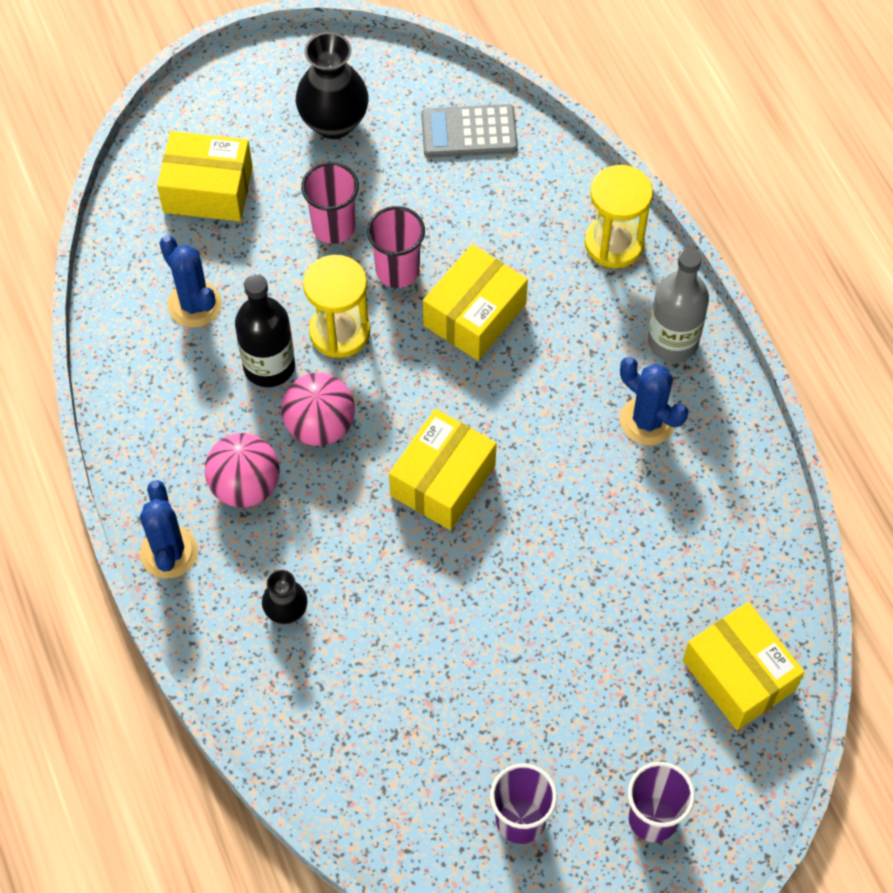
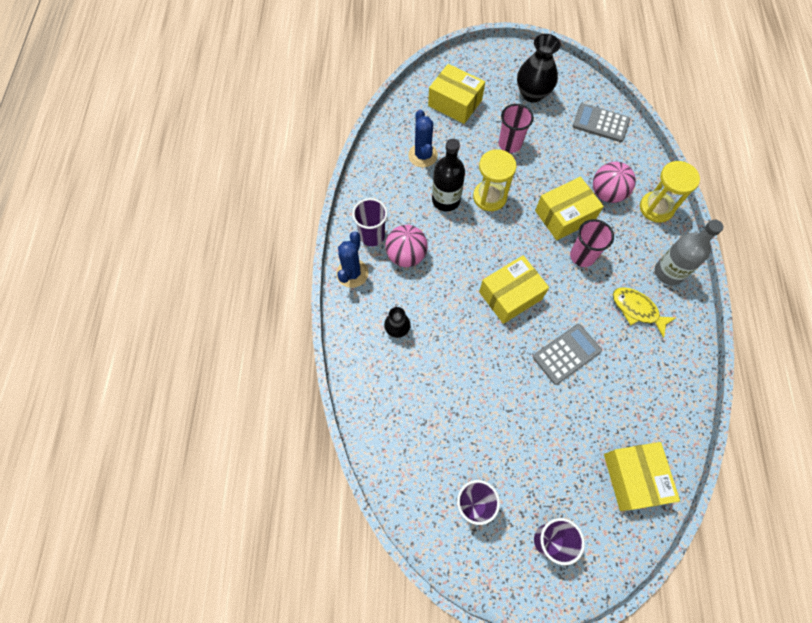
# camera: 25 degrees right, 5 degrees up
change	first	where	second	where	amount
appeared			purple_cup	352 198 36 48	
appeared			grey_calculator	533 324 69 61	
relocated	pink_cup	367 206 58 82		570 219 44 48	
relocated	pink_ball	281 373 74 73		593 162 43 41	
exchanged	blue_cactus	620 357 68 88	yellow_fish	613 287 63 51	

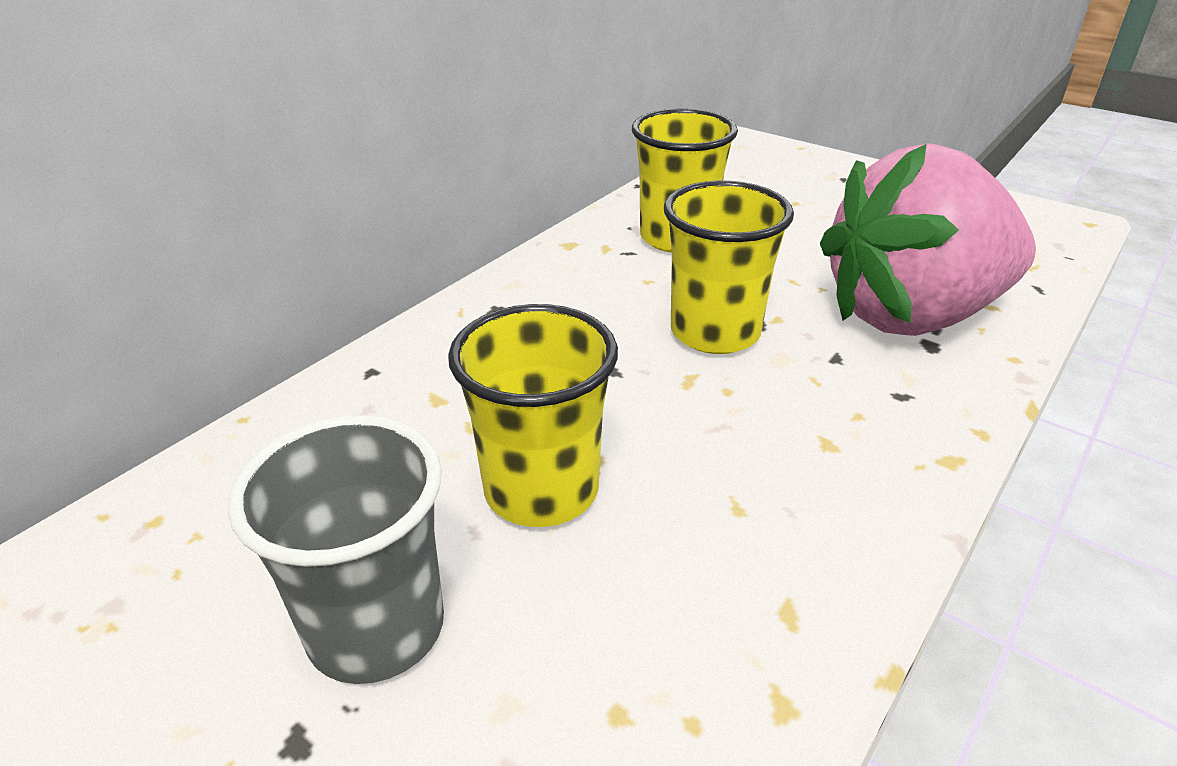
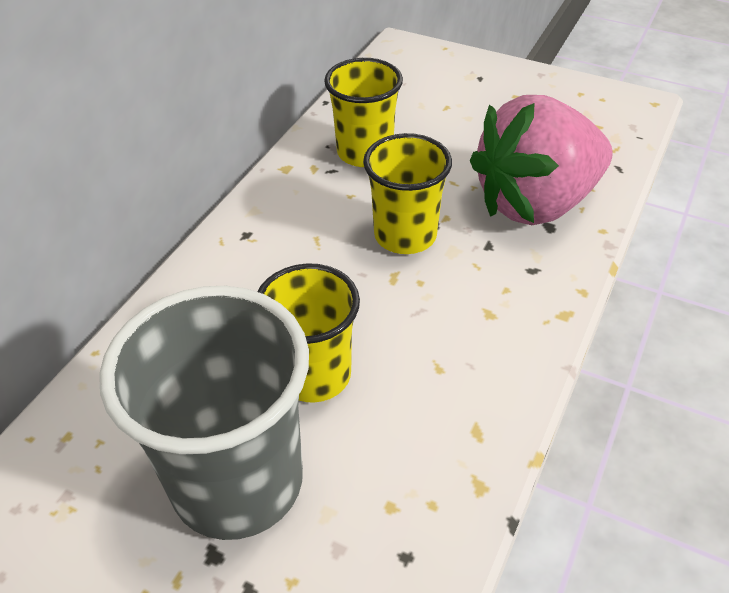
# camera: 10 degrees left, 10 degrees up
change	first	where	second	where	amount
size	grey_cup	228 415 216 269		99 286 210 254	x1.60

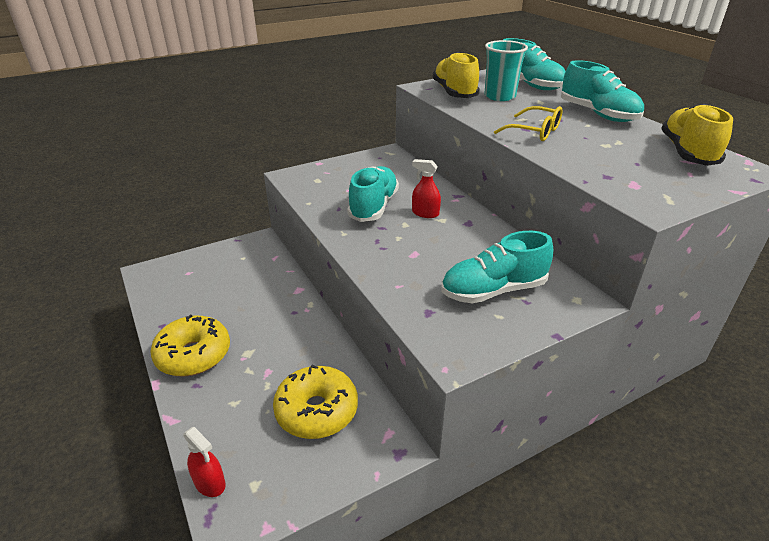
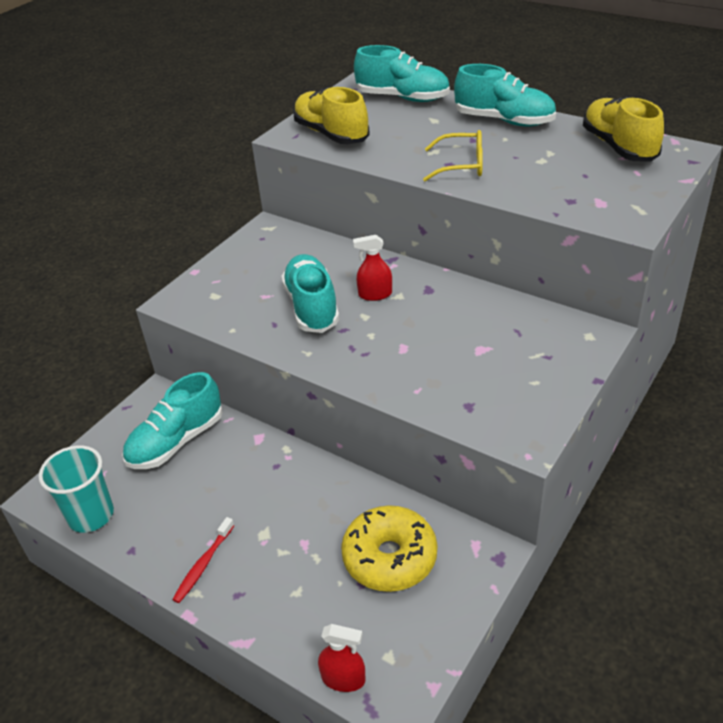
# camera: 25 degrees left, 5 degrees up
change	first	where	second	where	amount
relocated	turquoise_cup	484 40 44 61		39 445 75 88	
relocated	turquoise_shoe	441 231 112 72		122 372 101 97	
exchanged	yellow_donut	150 315 80 61	red_toothbrush	172 517 63 86	

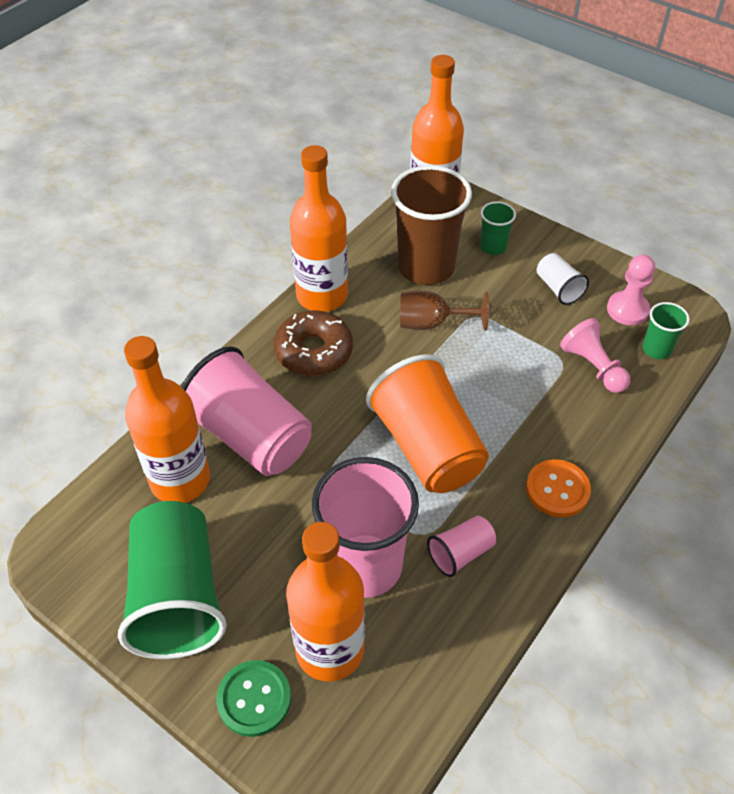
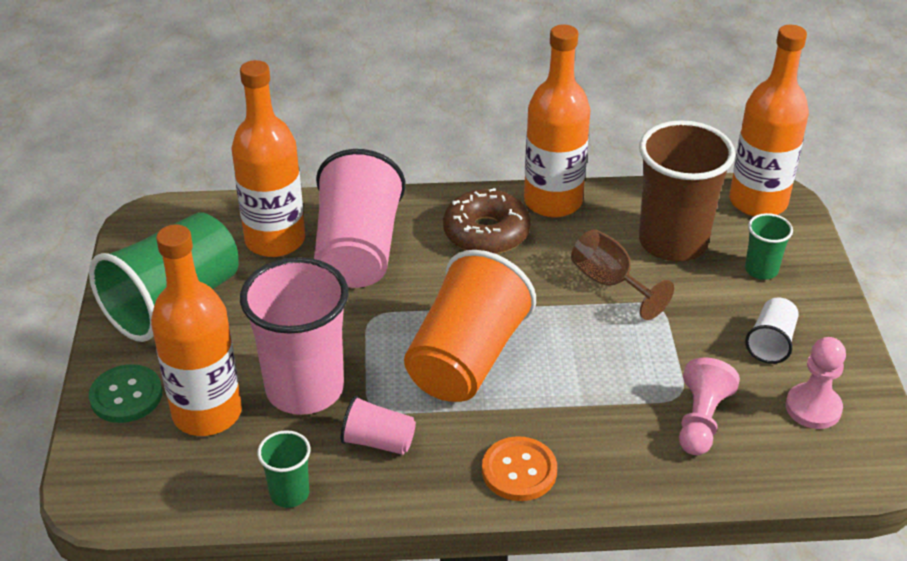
# camera: 50 degrees right, 10 degrees down
change	first	where	second	where	amount
relocated	green_cup	642 302 48 57		257 430 54 78	

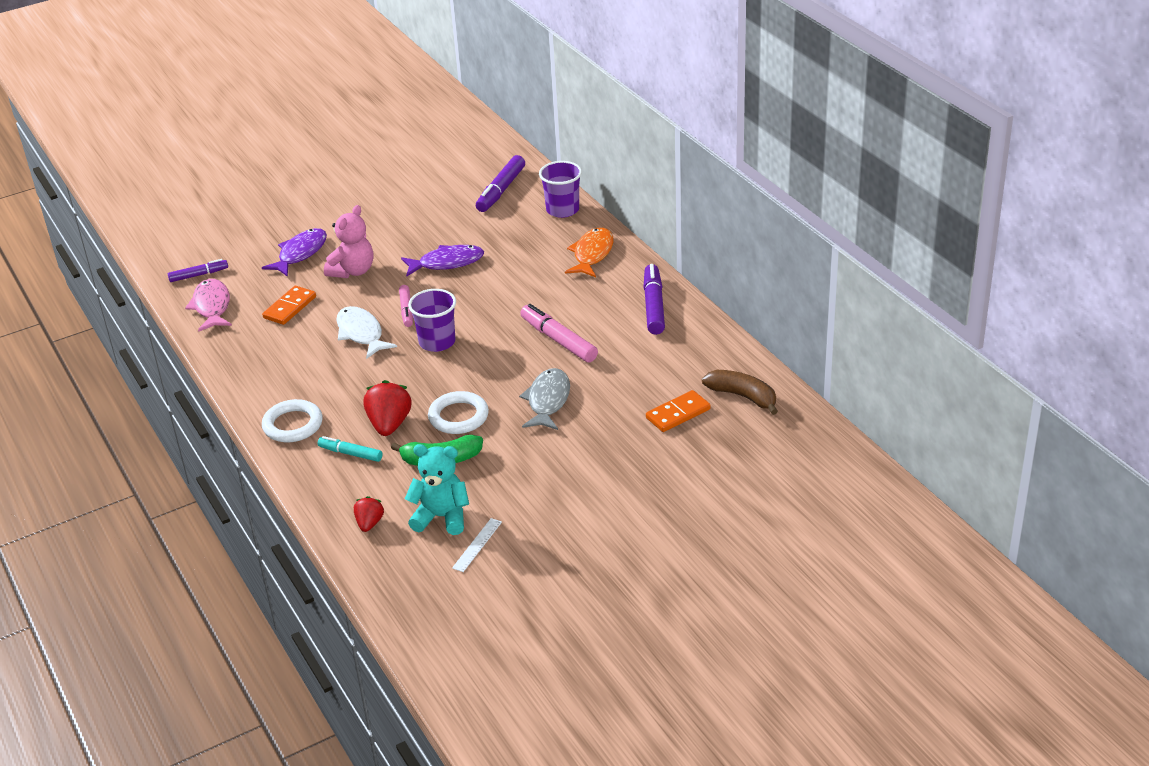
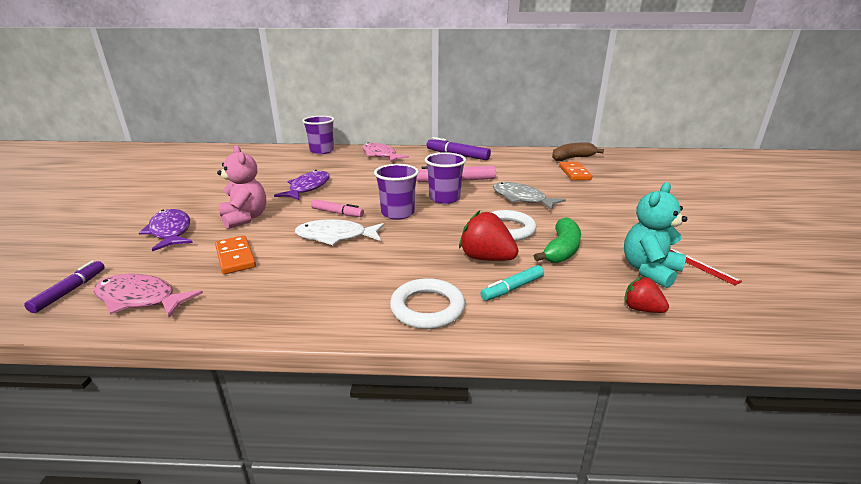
# camera: 60 degrees left, 10 degrees down
change	first	where	second	where	amount
colour	orange_fish	565 227 48 50	pink_fish	362 142 47 20	
appeared			purple_cup	425 152 41 52	
colour	white_ruler	452 518 50 54	red_ruler	670 248 72 37	
missing	purple_marker	476 155 49 57			

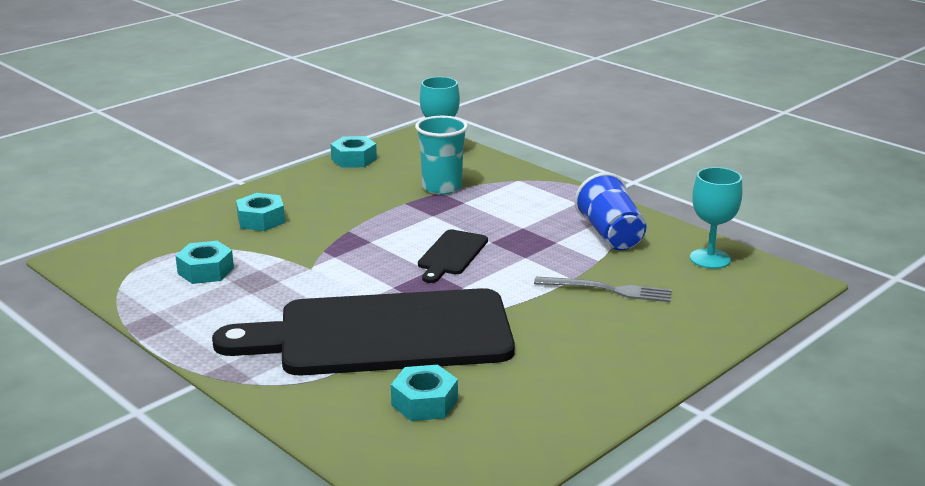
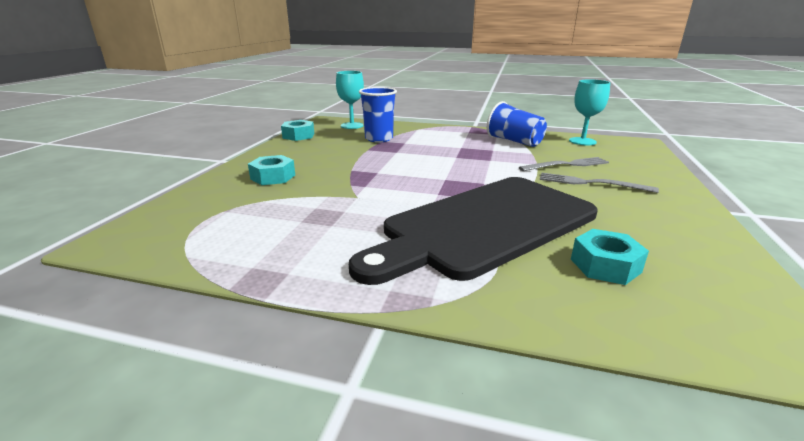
# camera: 30 degrees left, 0 degrees up
change	first	where	second	where	amount
colour	turquoise_cup	415 116 53 79	blue_cup	359 87 38 55	
appeared			grey_fork	540 173 119 20	
missing	turquoise_nut	175 241 59 43			
missing	black_cutting_board	418 229 70 54			

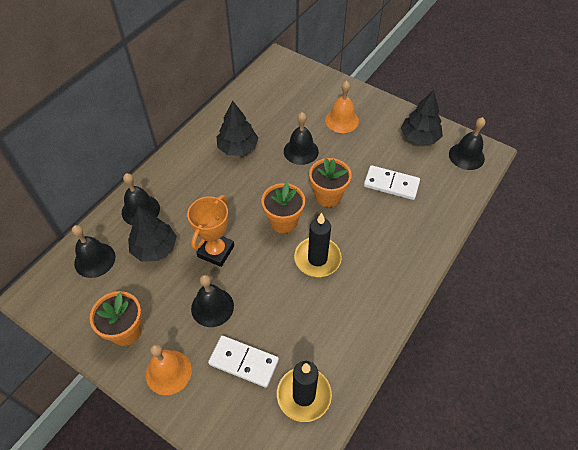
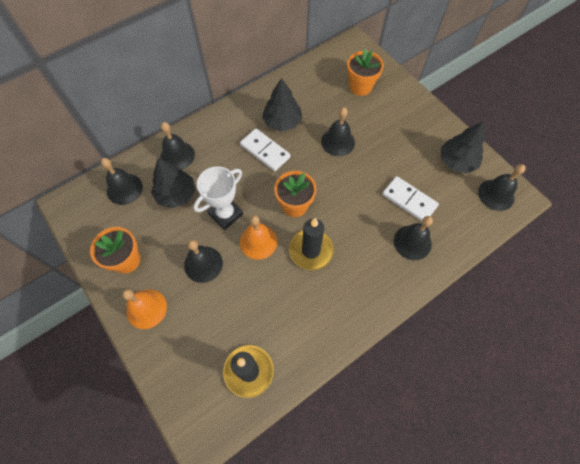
# camera: 20 degrees right, 10 degrees up
change	first	where	second	where	amount
colour	orange_trophy	187 195 47 72	white_trophy	194 166 49 64	
relocated	white_domino	208 336 71 52		240 129 51 42	
relocated	orange_bell	325 81 34 52		240 215 37 45	
relocated	orange_flower_pot	309 158 43 49		347 48 37 48	
appeared			black_bell	394 216 39 44	

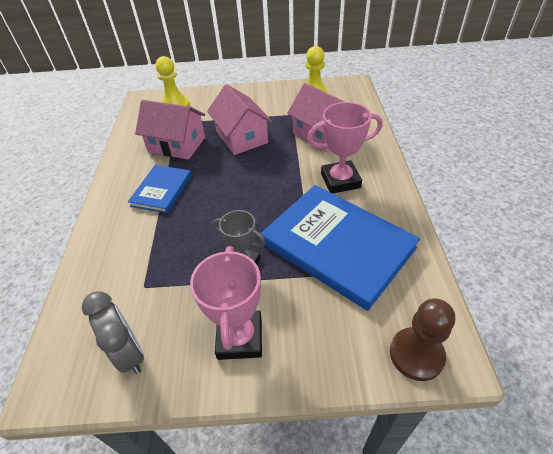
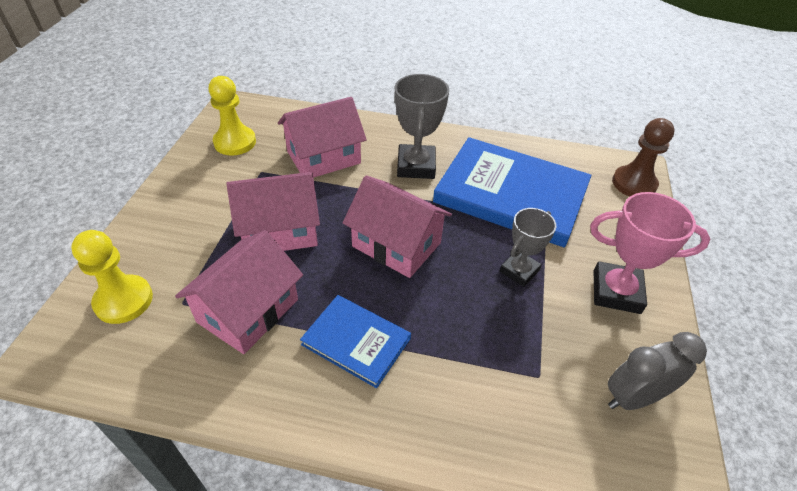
# camera: 80 degrees left, 0 degrees up
change	first	where	second	where	amount
appeared			pink_house	343 175 109 103	
colour	pink_trophy	307 102 76 92	grey_trophy	395 74 54 105	
spun	blue_book	261 185 159 126		433 137 158 111	60 degrees clockwise

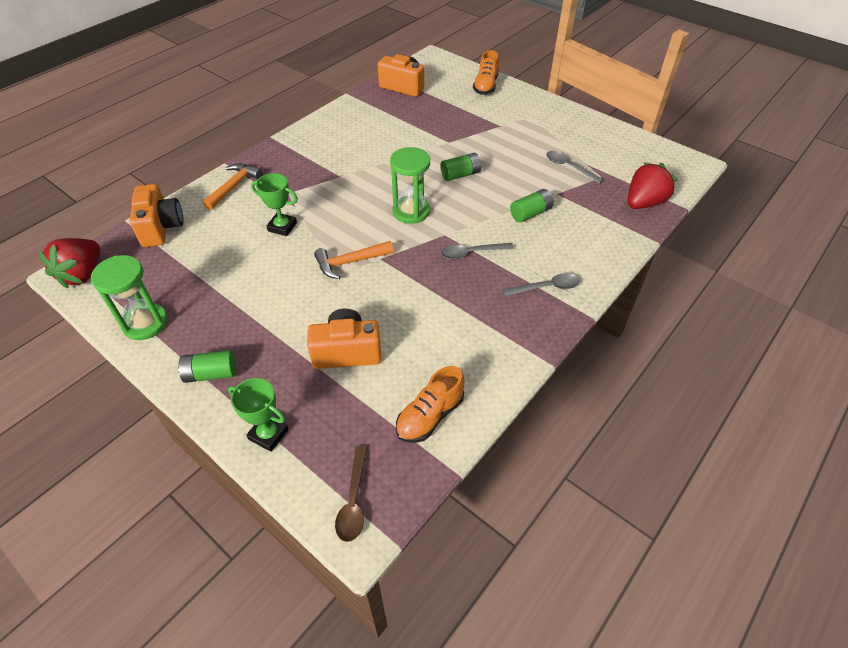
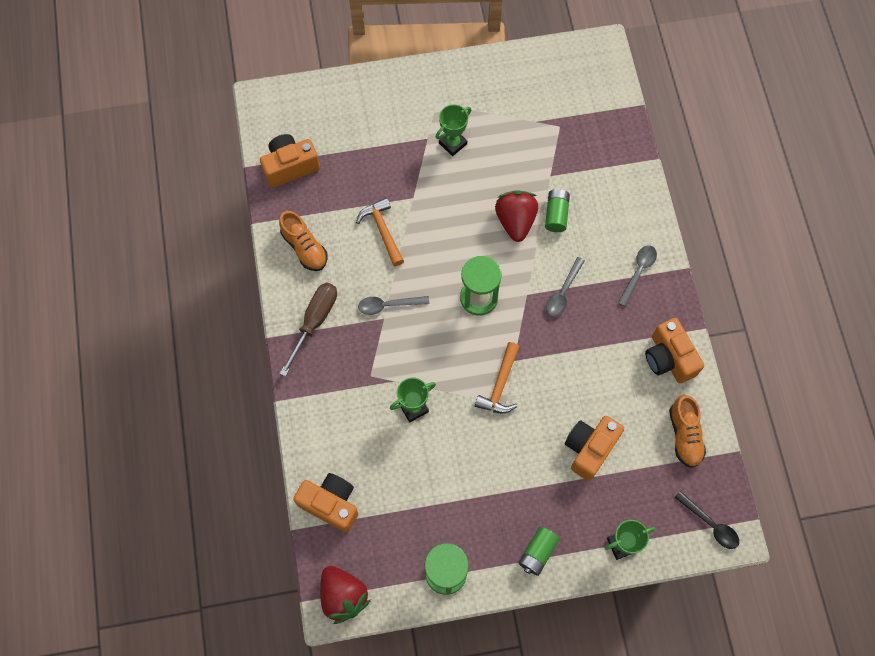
# camera: 50 degrees left, 20 degrees up
change	first	where	second	where	amount
relocated	orange_shoe	473 50 26 45		279 211 48 60	
appeared			brown_screwdriver	280 283 57 94	
relocated	orange_hammer	203 163 60 47		356 198 48 68	
relocated	grey_spoon	546 151 58 33		358 296 71 19	
appeared			green_trophy	436 104 35 52	
relocated	red_strawberry	628 162 49 47		495 190 43 52	
appeared			orange_camera	645 318 59 65	
colour	brown_spoon	335 446 32 96	black_spoon	674 491 65 58	
missing	green_battery	440 153 41 28			

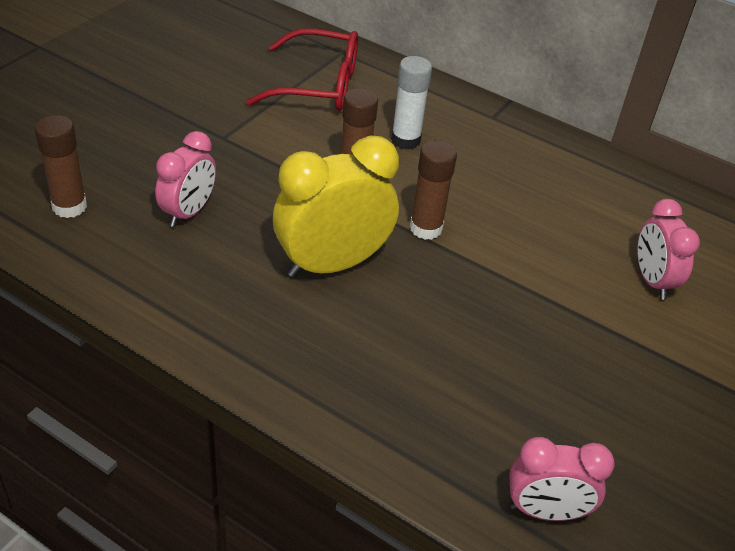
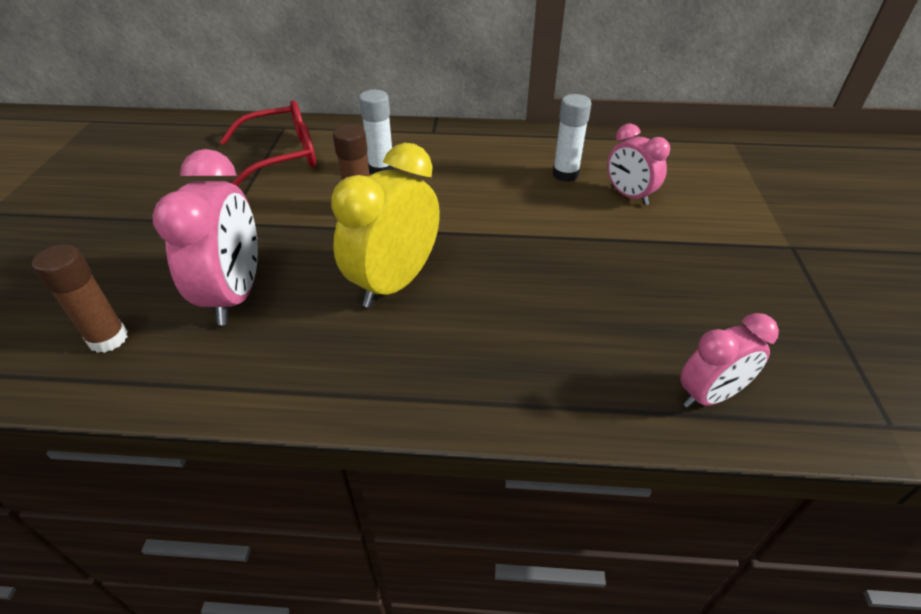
# camera: 25 degrees left, 0 degrees up
change	first	where	second	where	amount
size	pink_clock	155 131 61 96		152 149 106 176	x1.64
appeared			white_glue_stick	552 94 40 88	
missing	brown_glue_stick	410 140 47 100			

